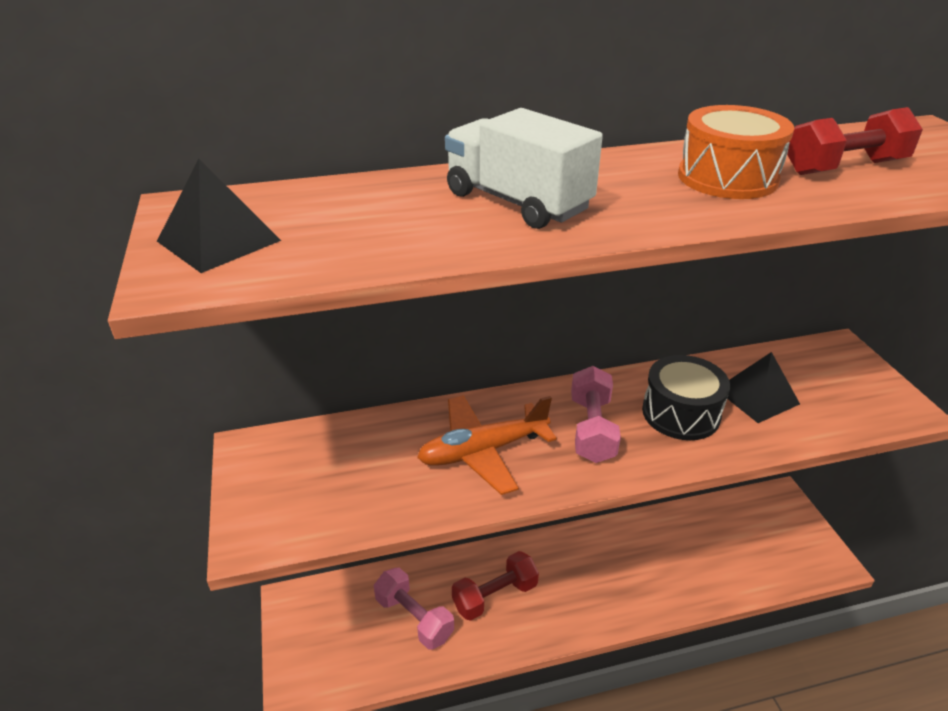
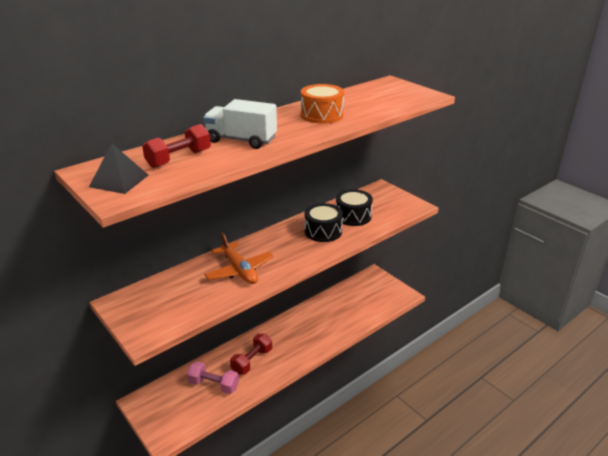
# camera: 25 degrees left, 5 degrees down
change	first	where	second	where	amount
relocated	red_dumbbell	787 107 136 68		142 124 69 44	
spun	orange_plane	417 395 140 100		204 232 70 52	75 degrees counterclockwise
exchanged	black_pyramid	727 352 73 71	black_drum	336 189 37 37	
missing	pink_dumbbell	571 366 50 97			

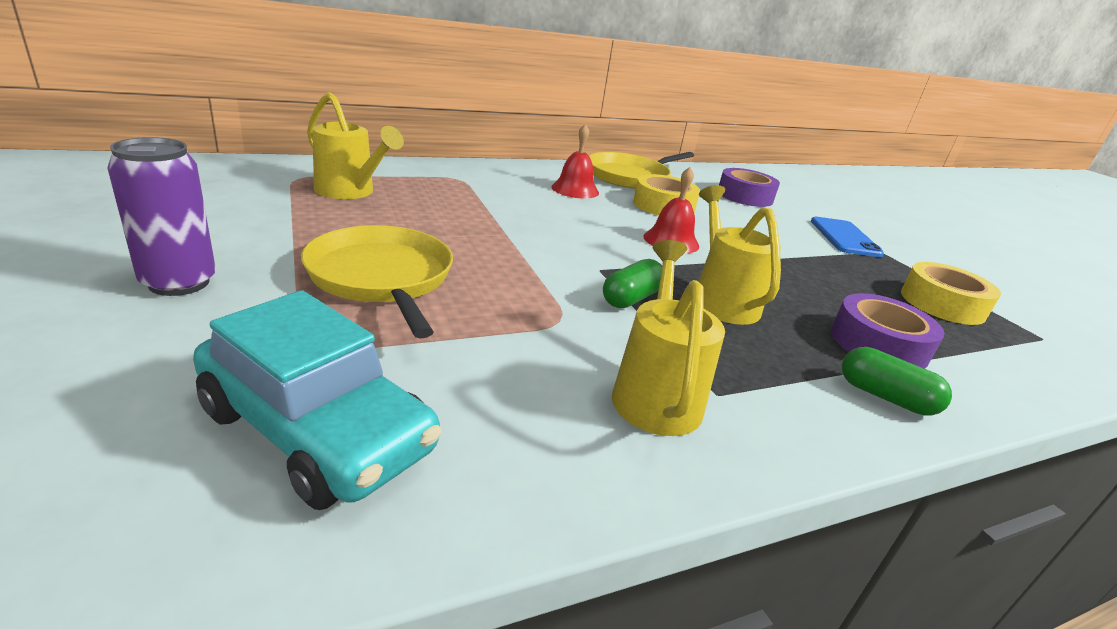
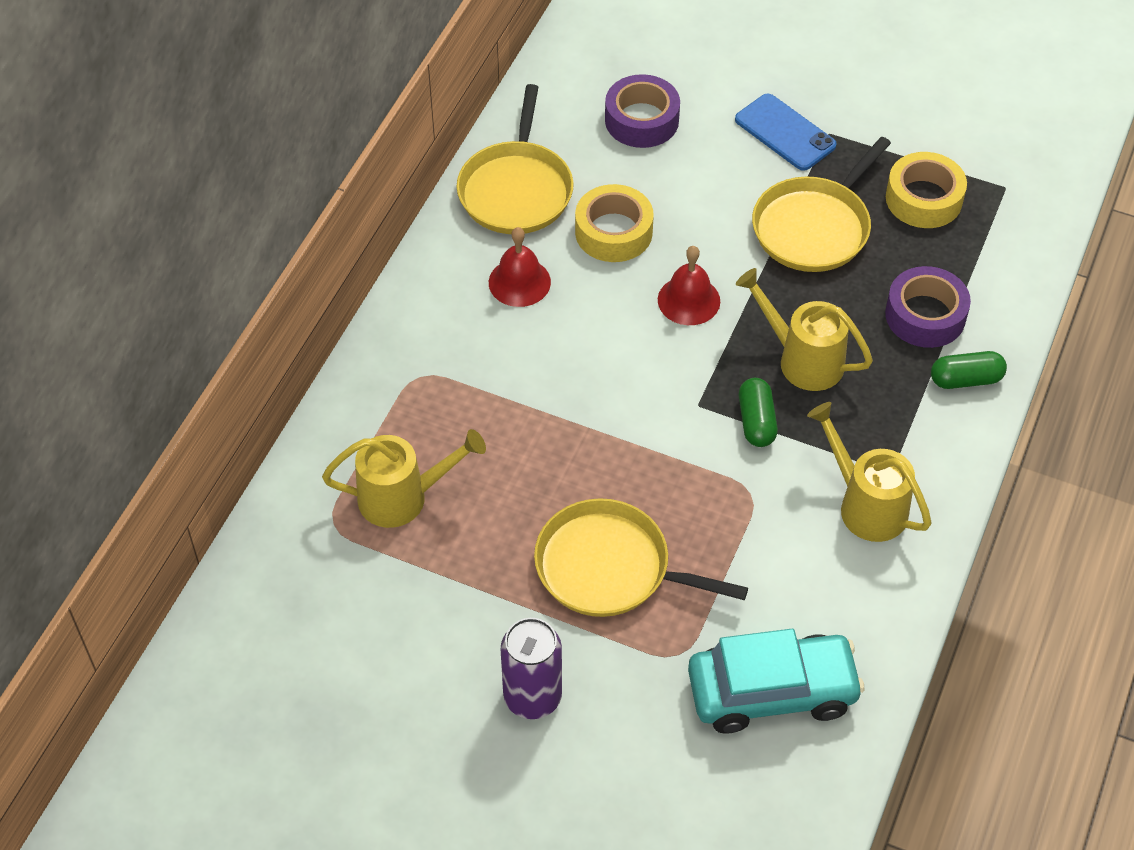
# camera: 40 degrees left, 25 degrees up
change	first	where	second	where	amount
appeared			yellow_pan	752 136 139 136	

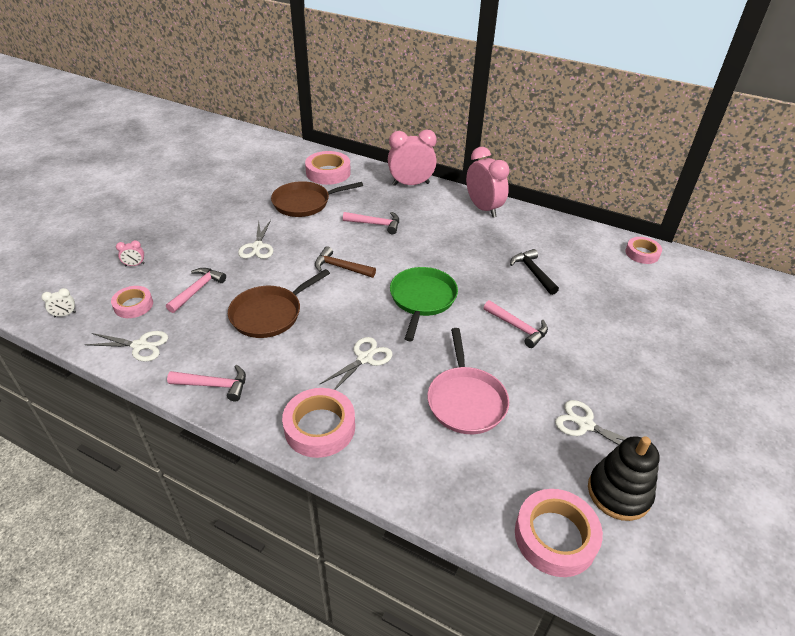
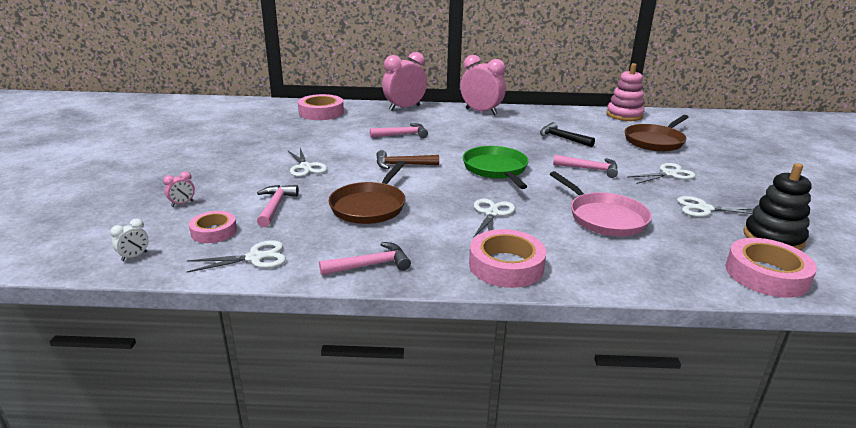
# camera: 25 degrees left, 15 degrees down
change	first	where	second	where	amount
exchanged	pink_tape	625 237 37 27	pink_stacking_toy	606 63 39 58	
relocated	brown_pan	271 181 92 36		625 115 64 37	
appeared			white_scissors	628 163 68 21	

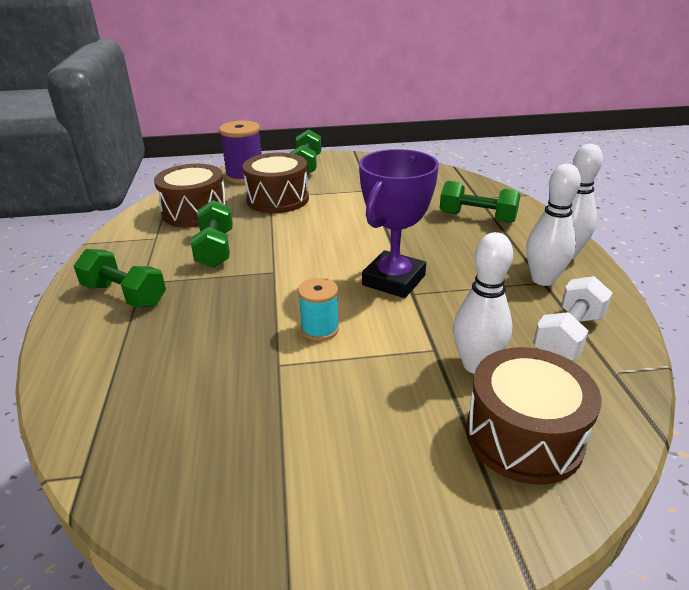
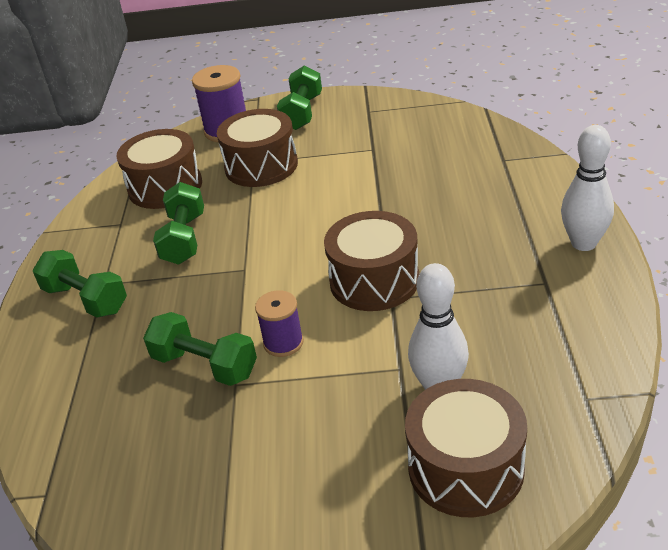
# camera: 10 degrees right, 5 degrees up
change	first	where	second	where	amount
relocated	green_dumbbell	440 181 81 42		143 312 114 74	
colour	turquoise_spool	298 278 41 63	purple_spool	255 290 49 67	
exchanged	purple_trophy	359 149 80 149	brown_drum	324 211 95 100	
missing	white_bowling_pin	526 164 55 122			
missing	white_dumbbell	533 276 79 84			

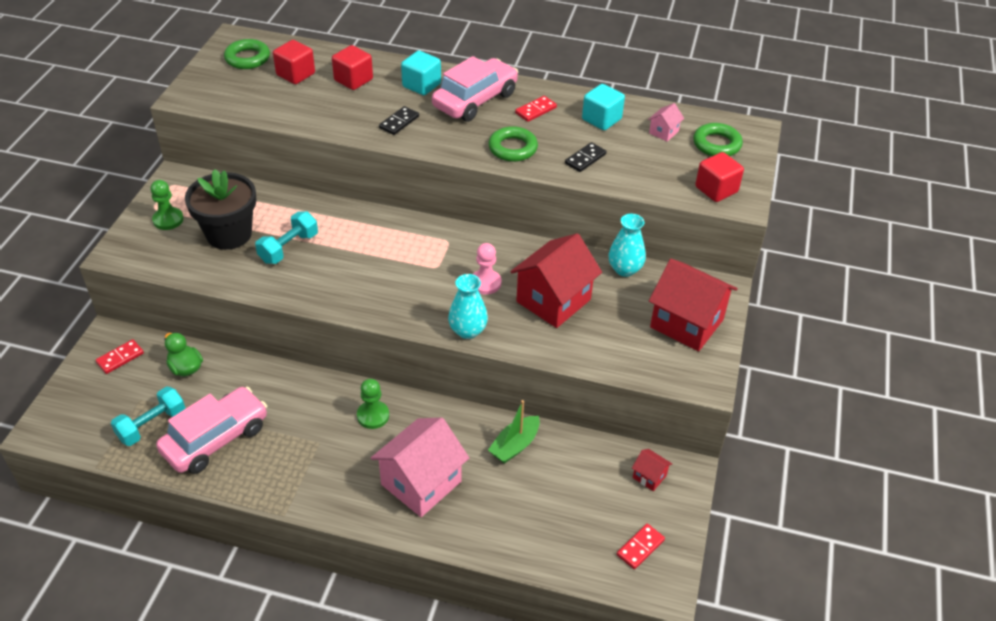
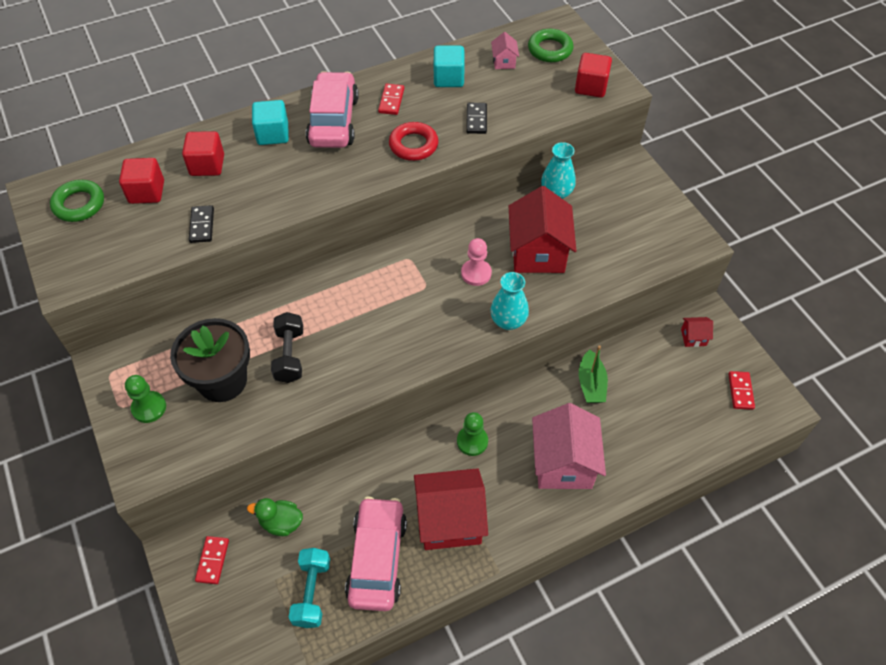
# camera: 40 degrees left, 10 degrees up
change	first	where	second	where	amount
relocated	black_domino	379 106 40 29		189 205 25 38	
colour	turquoise_dumbbell	255 211 63 53	black_dumbbell	271 312 32 71	
colour	green_ring	488 126 50 36	red_ring	389 122 50 39	
relocated	red_house	649 259 89 93		414 468 74 82	

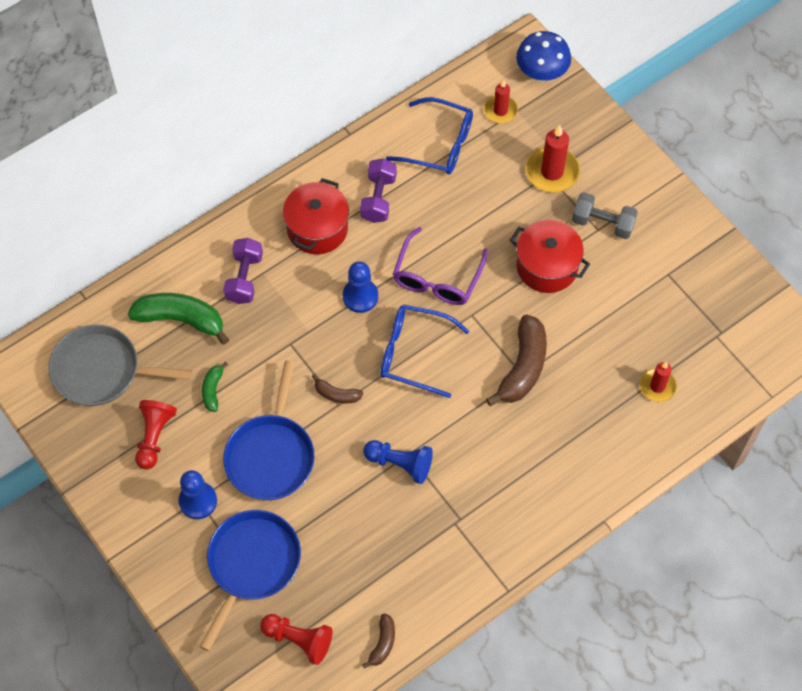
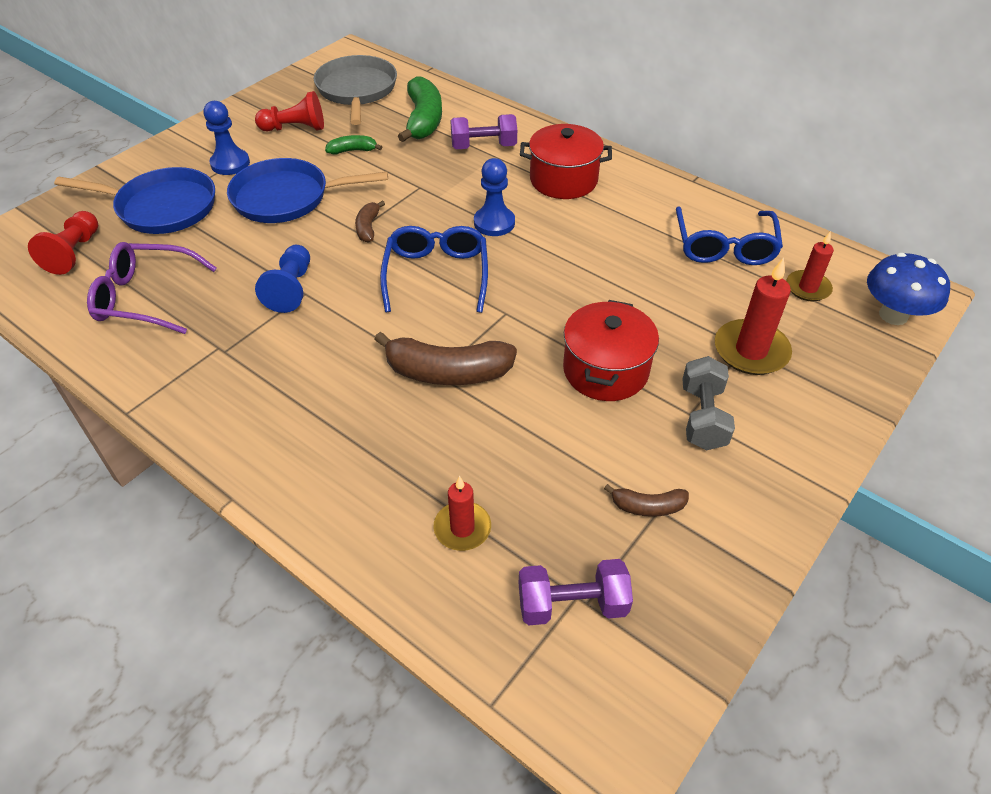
# camera: 75 degrees right, 15 degrees down
change	first	where	second	where	amount
relocated	purple_glasses	393 227 95 78		87 242 130 92	
relocated	purple_dumbbell	360 158 37 65		519 559 114 66	
relocated	brown_banana	362 613 33 56		604 484 85 33	

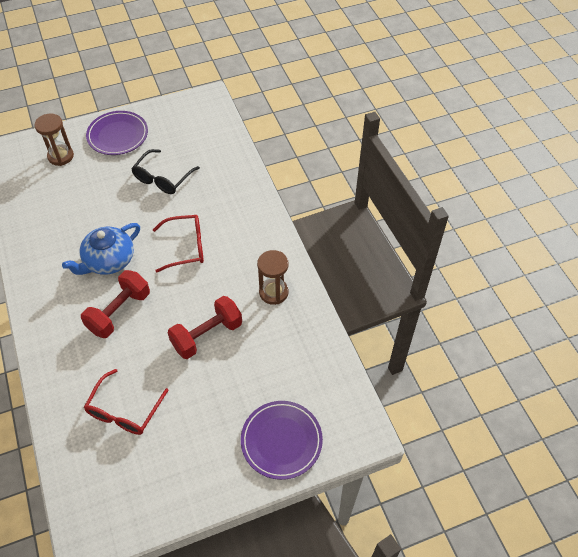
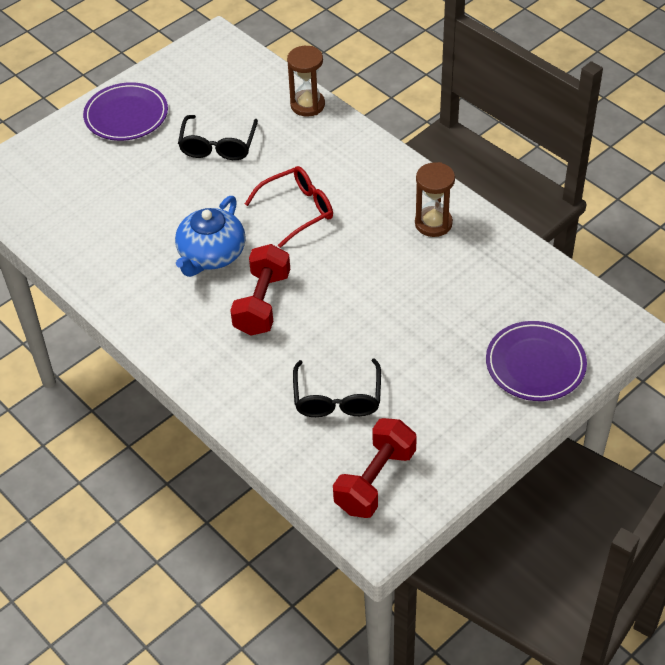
# camera: 20 degrees left, 5 degrees down
change	first	where	second	where	amount
relocated	brown_hourglass	34 114 40 52		287 46 38 71	
colour	red_glasses	84 369 85 66	black_glasses	293 359 88 58	
relocated	red_dumbbell	168 296 74 63		333 418 84 100	

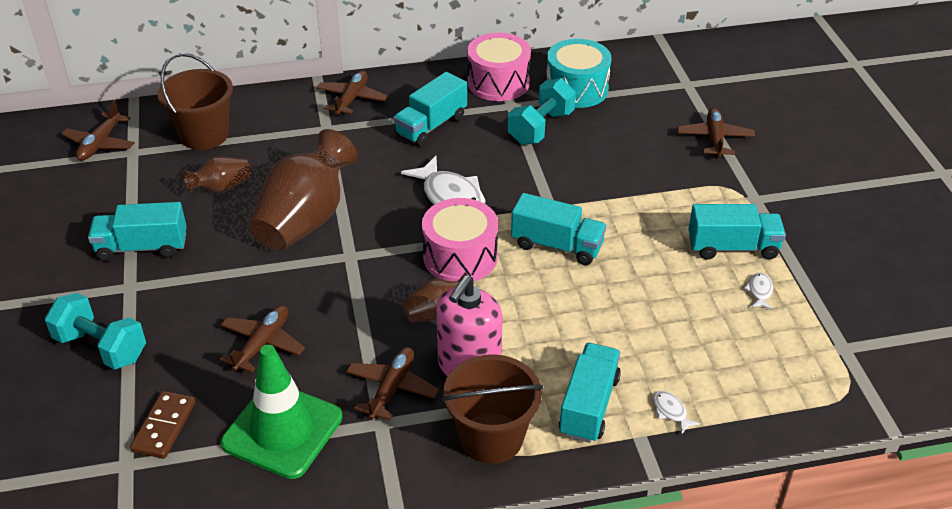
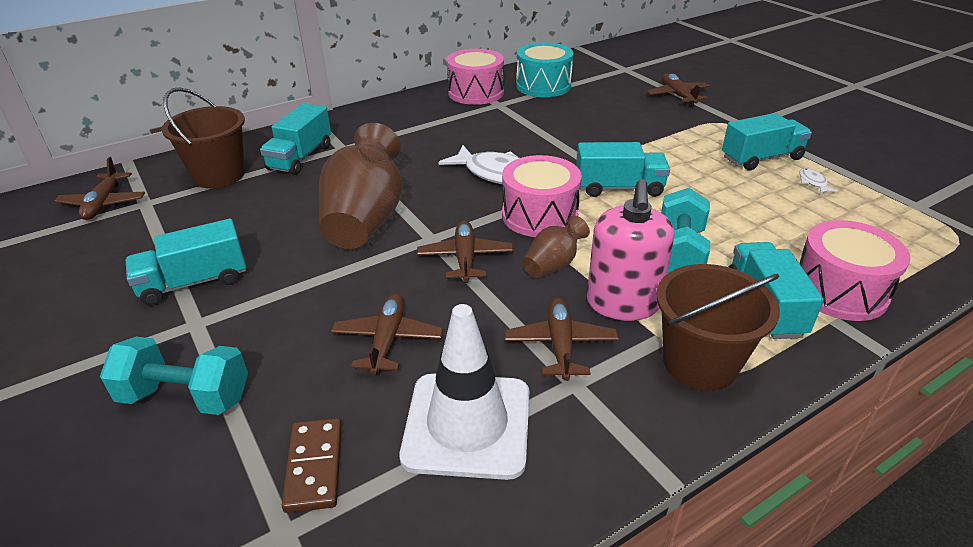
# camera: 20 degrees left, 5 degrees down
change	first	where	second	where	amount
relocated	turquoise_truck	393 72 74 74		260 103 71 72	
colour	green_traffic_cone	221 345 122 134	white_traffic_cone	400 304 130 176	
relocated	brown_plane	316 71 72 45		417 220 96 63	
relocated	turquoise_dumbbell	508 78 68 67		661 188 49 85	
exchanged	white_fish	653 391 47 43	pink_drum	800 220 111 101	
missing	brown_vase	183 157 68 36			

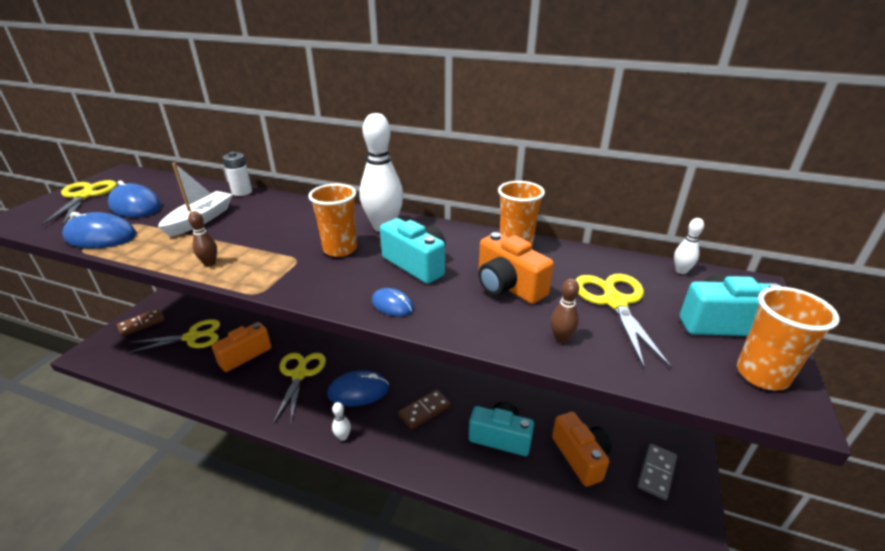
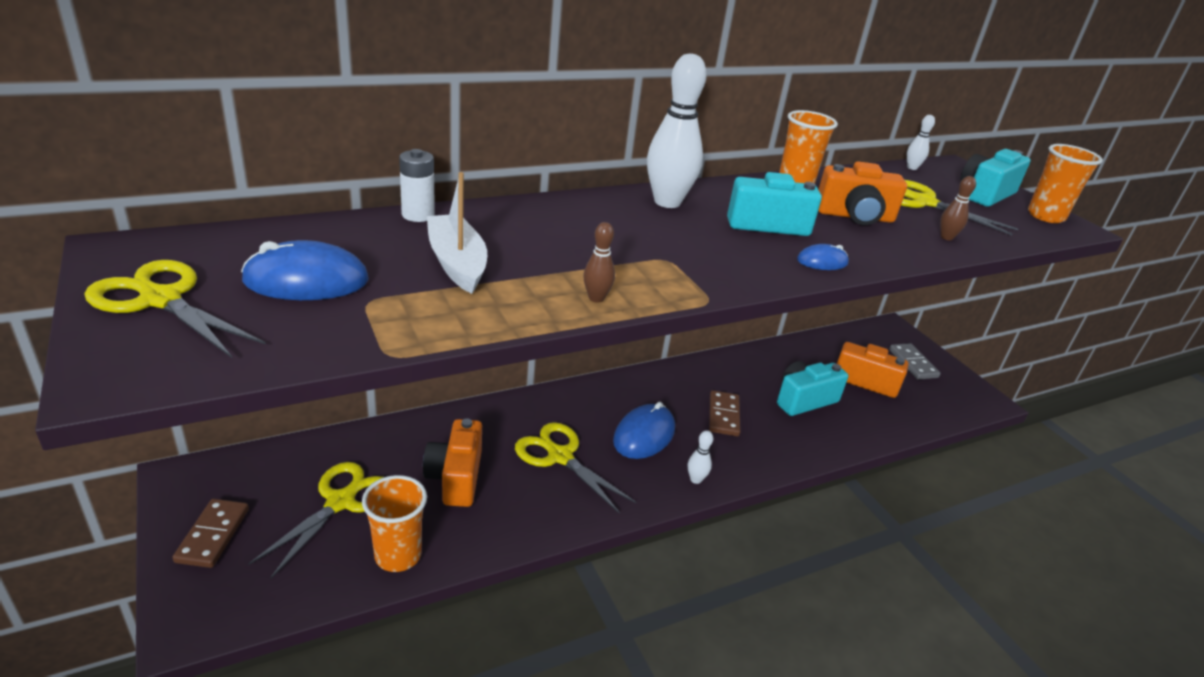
# camera: 50 degrees left, 0 degrees up
change	first	where	second	where	amount
relocated	orange_cup	308 184 49 73		362 475 65 97	
missing	blue_mouse	62 212 74 36			

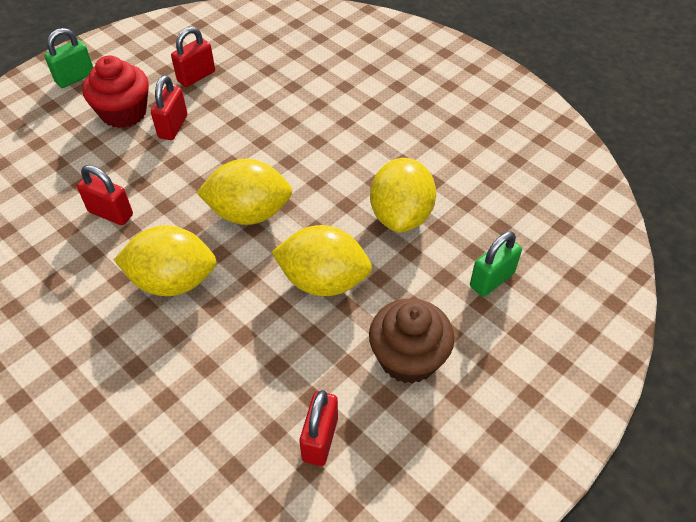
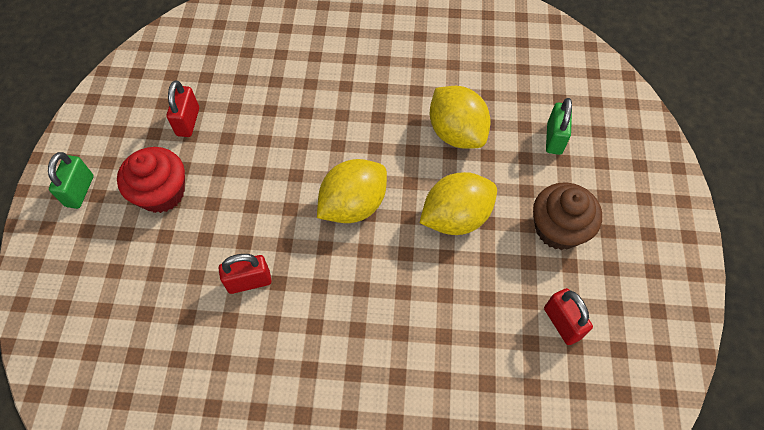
# camera: 40 degrees left, 10 degrees up
change	first	where	second	where	amount
missing	yellow_lemon	114 225 102 71			
missing	red_padlock	151 75 36 65			

